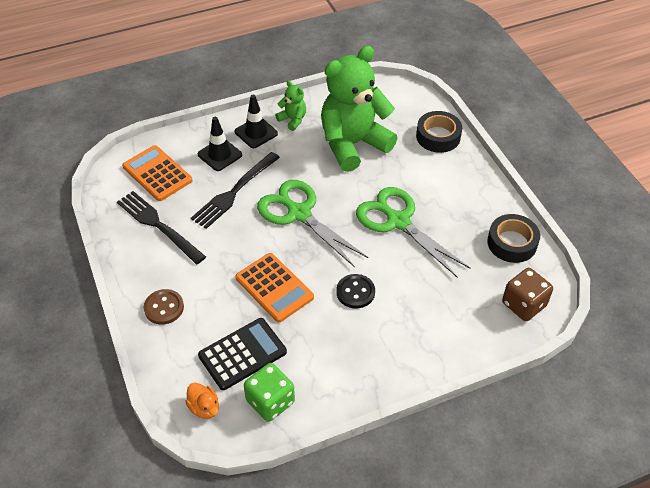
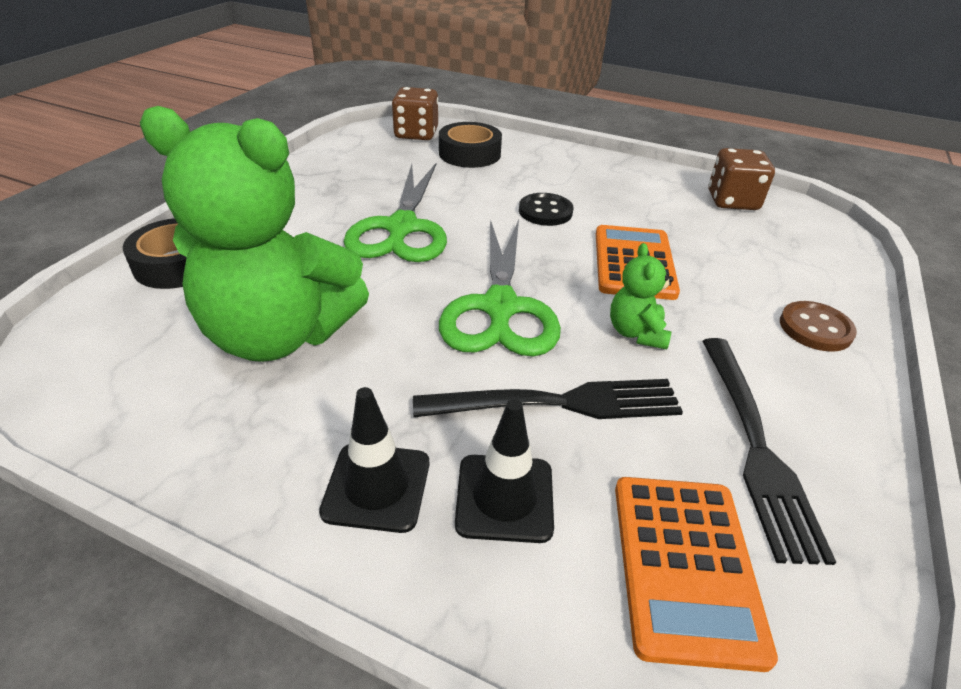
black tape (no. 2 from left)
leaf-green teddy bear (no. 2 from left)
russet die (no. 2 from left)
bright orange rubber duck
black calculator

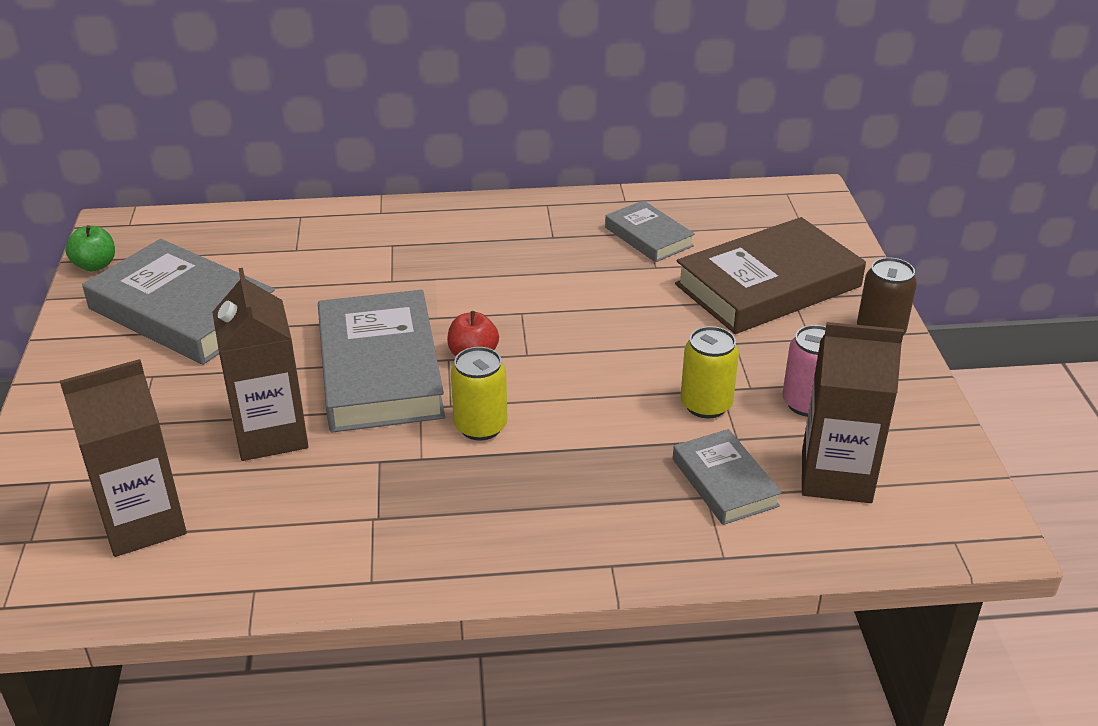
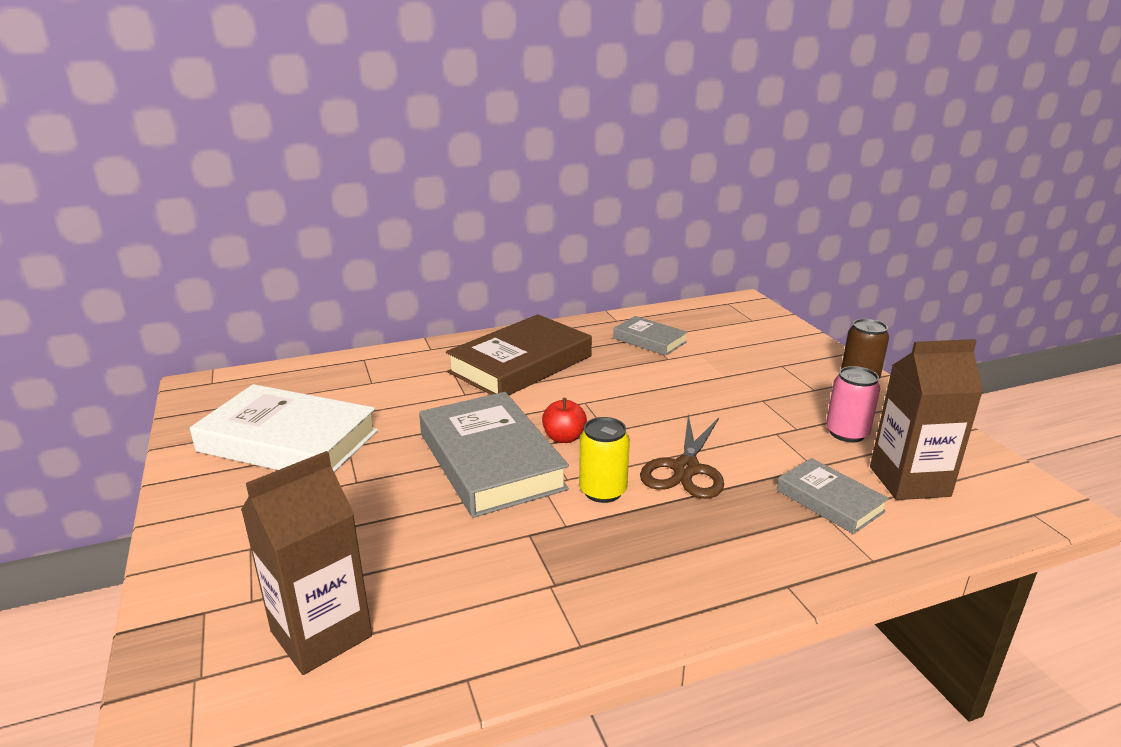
pure white book
russet book
russet shears
leaf-green apple fruit
russet juice carton (no. 2 from left in the first image)
golden soda can (no. 2 from left in the first image)

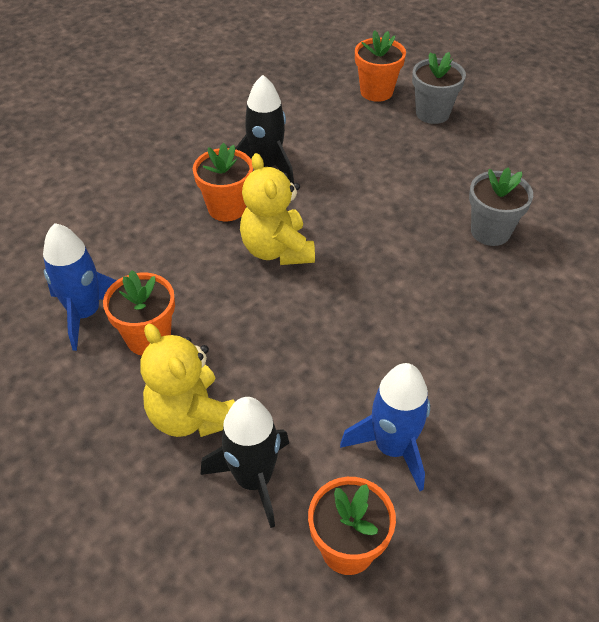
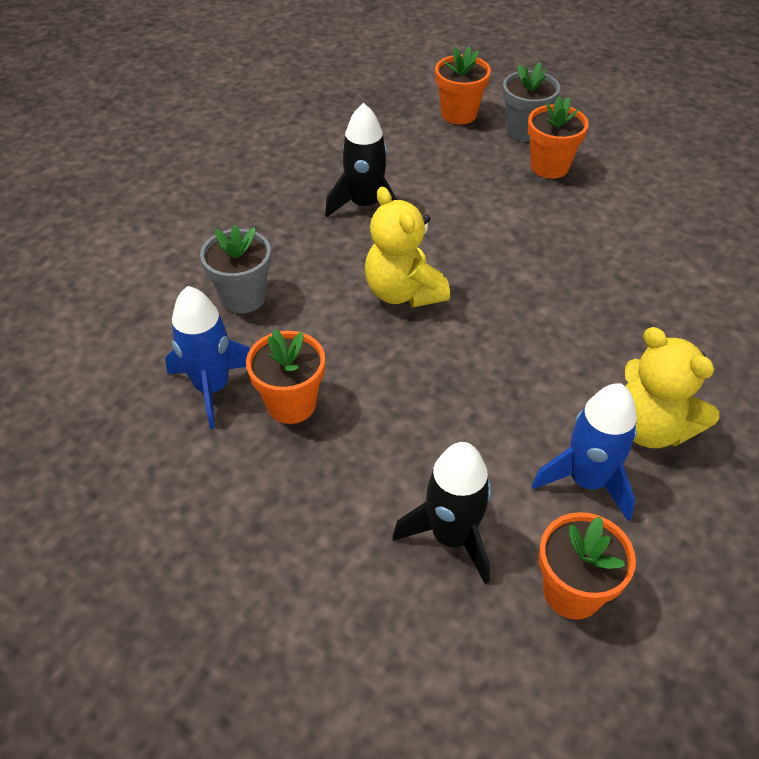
grey potted plant (no. 1 from left)
bright orange potted plant (no. 3 from left)
golden teddy bear (no. 2 from left)

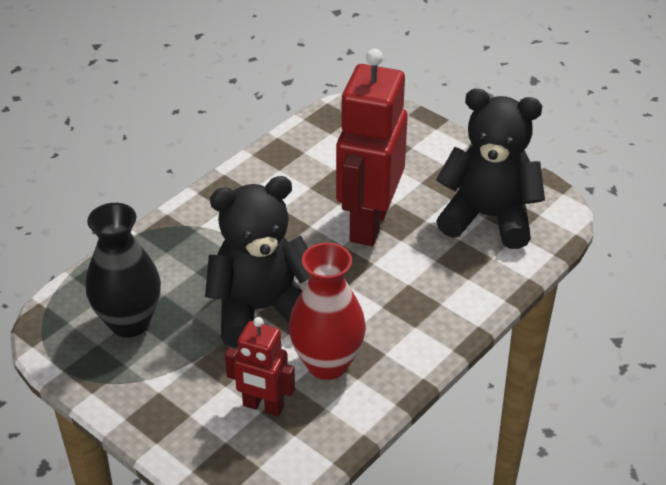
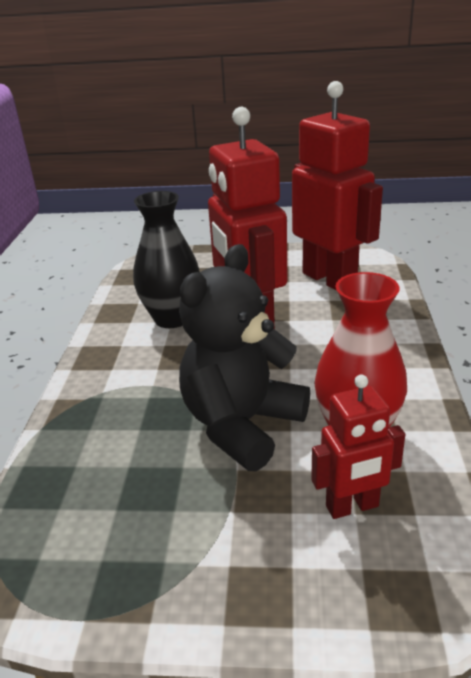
black vase
scarlet toy robot (no. 2 from left)

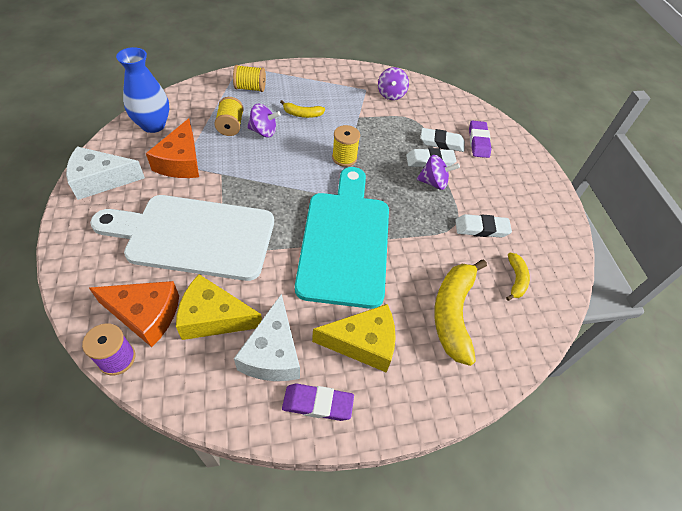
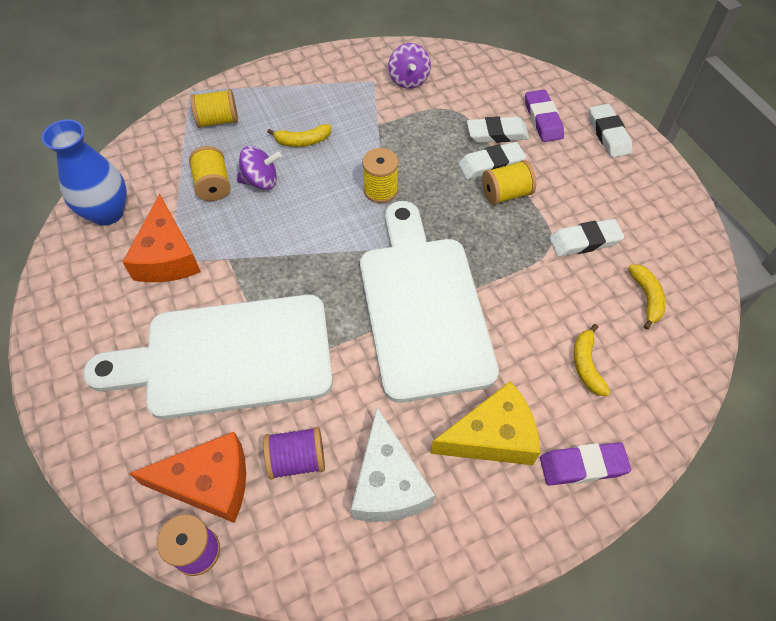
purple bobbin (no. 2 from left)
pure white chopping board (no. 2 from left)
golden bobbin (no. 4 from left)
purple eraser (no. 2 from left)
golden banana (no. 2 from left)
pure white eraser (no. 4 from left)
pure white piece of cheese (no. 1 from left in the first image)

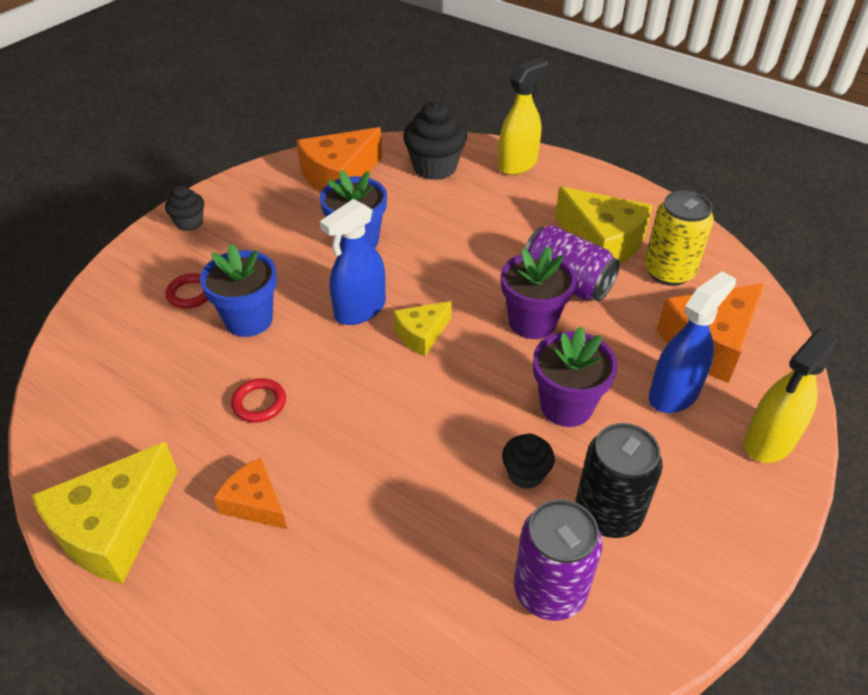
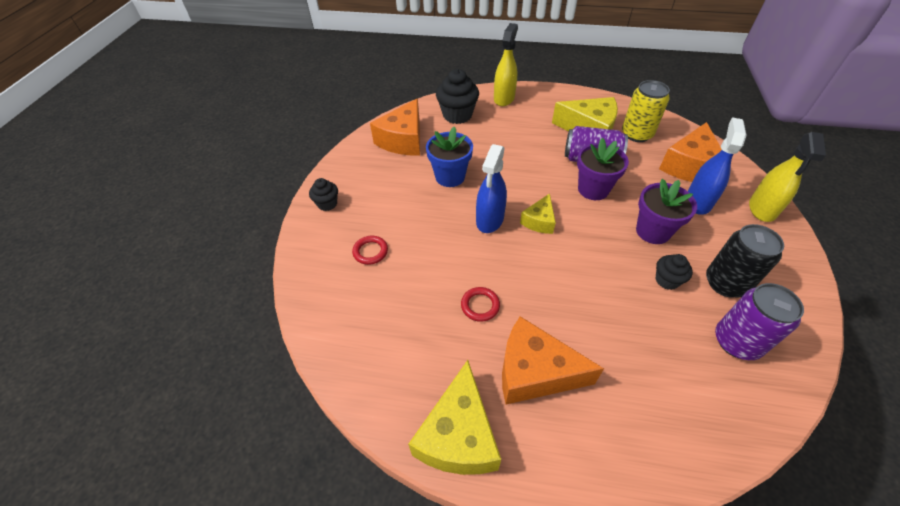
bright orange piece of cheese (no. 2 from left)
cobalt potted plant (no. 1 from left in the first image)

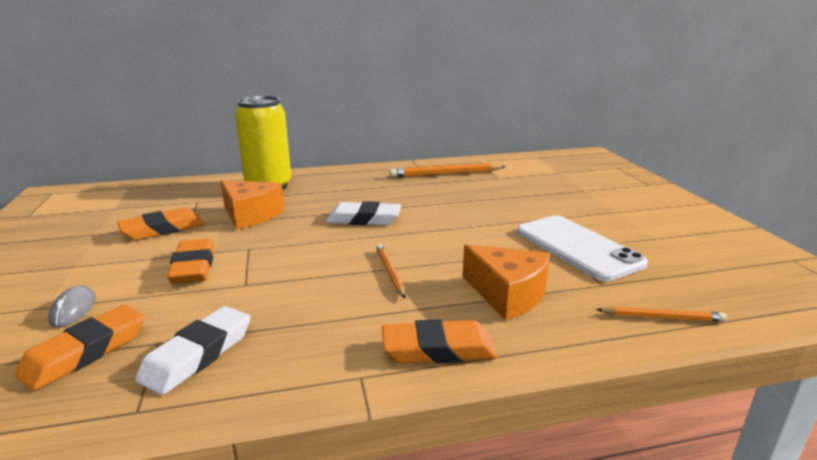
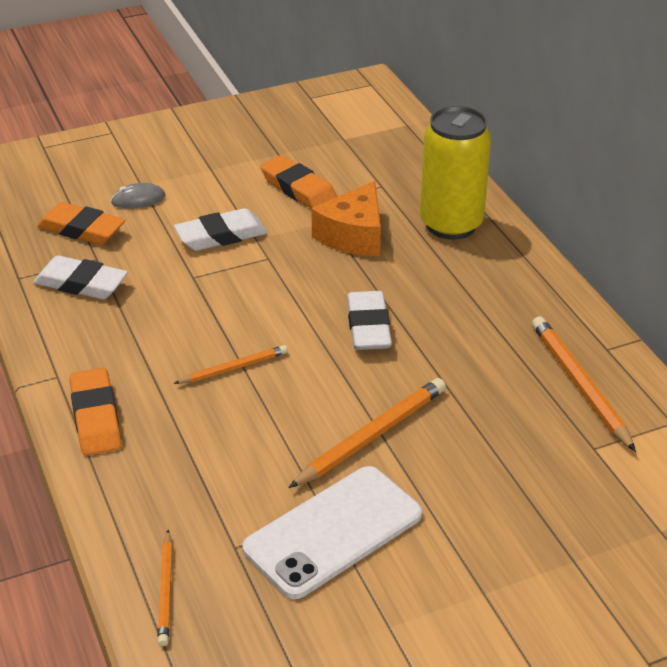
pure white eraser (no. 2 from left)
bright orange lead pencil (no. 3 from left)
bright orange piece of cheese (no. 2 from left in the first image)

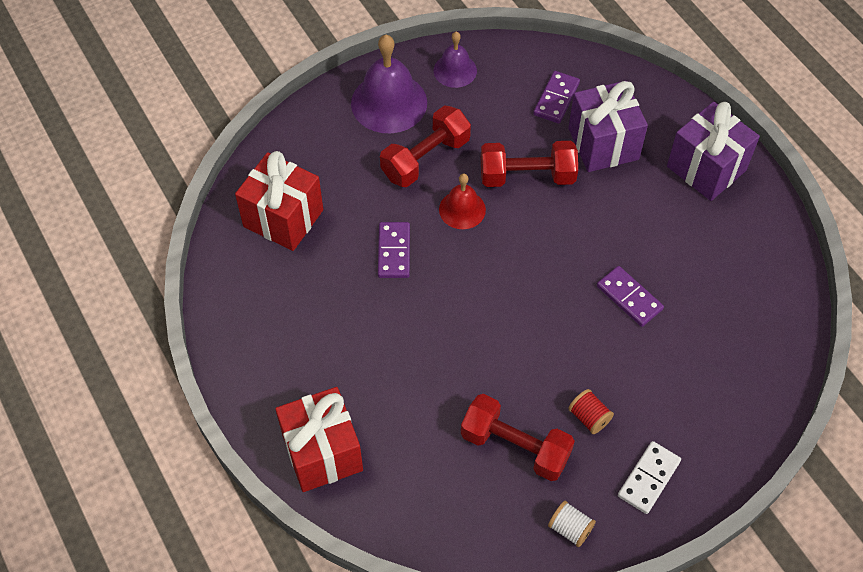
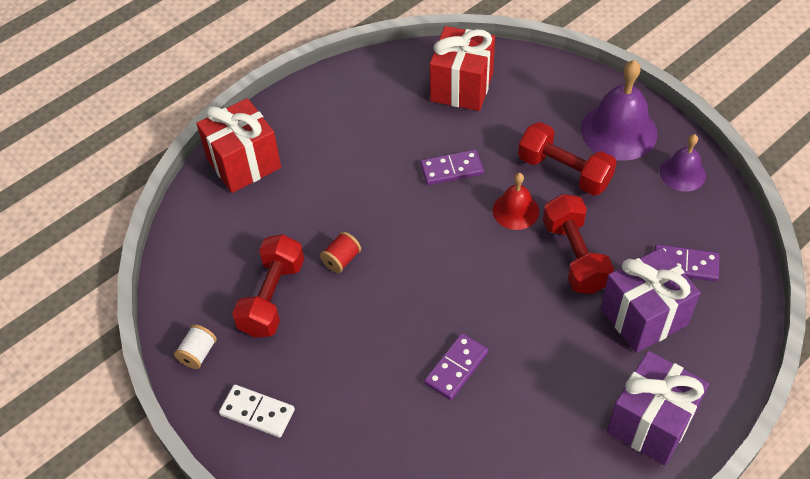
scarlet bobbin

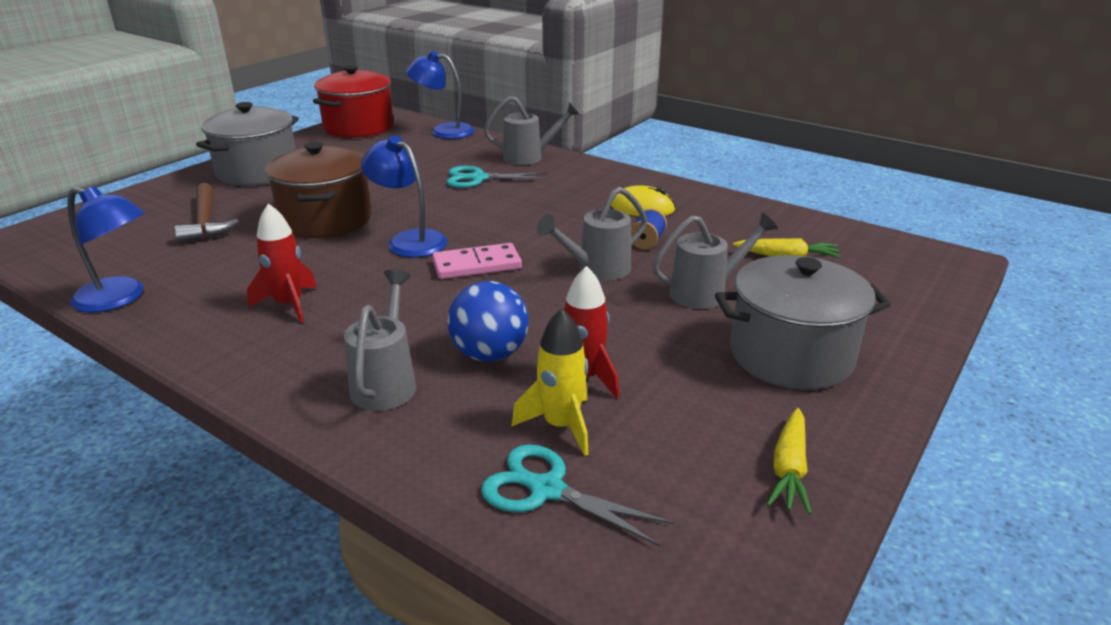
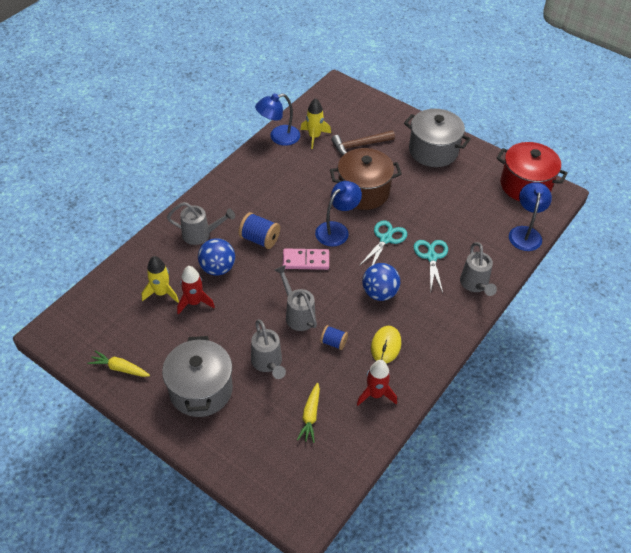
cobalt bobbin (no. 1 from left)
cobalt desk lamp (no. 1 from left)
rose-pink domino tile
golden toy rocket (no. 2 from left)
scarlet toy rocket (no. 2 from left)
turquoise shears (no. 1 from left)
cobalt sphere (no. 2 from left)

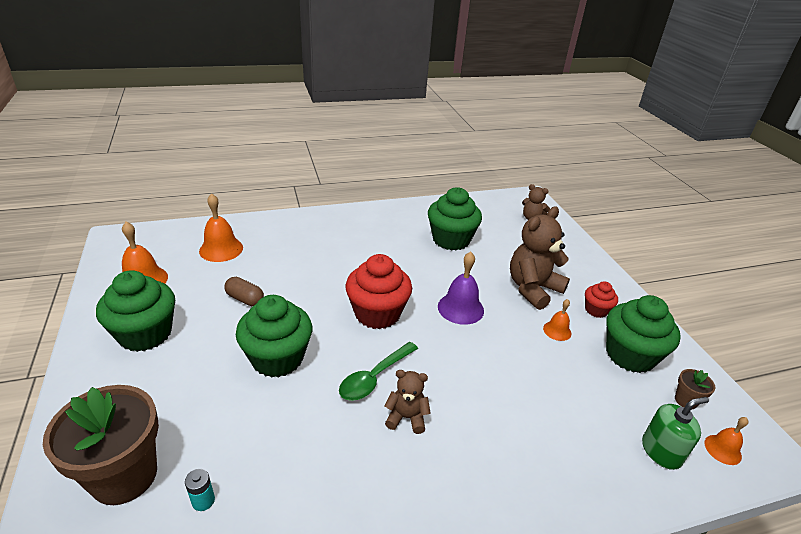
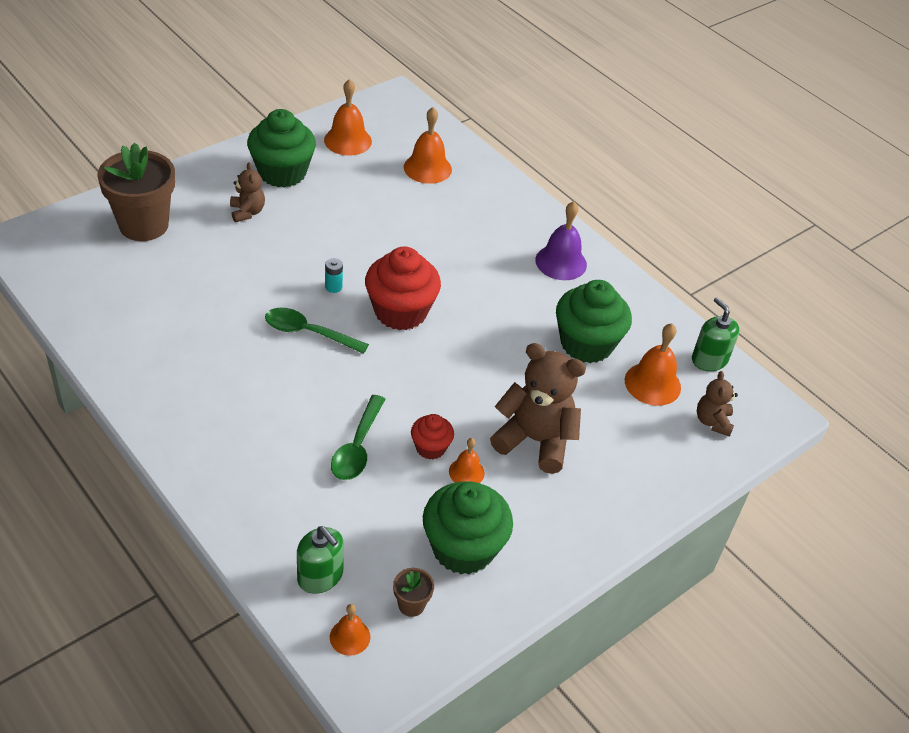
russet teddy bear (no. 1 from left)
turquoise AA battery
leaf-green teaspoon (no. 2 from left)
scarlet muffin (no. 2 from left)
purple school bell
bright orange school bell (no. 5 from left)
leaf-green soap dispenser (no. 2 from left)
russet pill
leaf-green muffin (no. 2 from left in the first image)

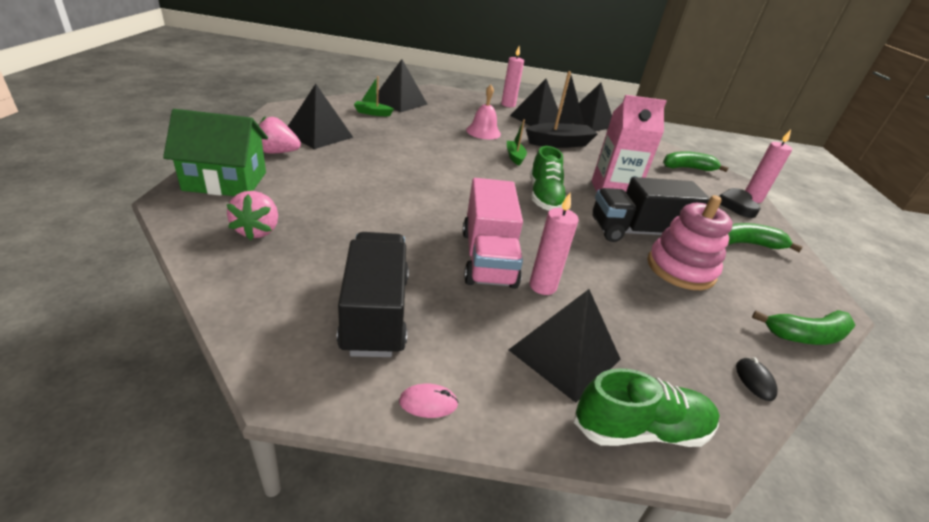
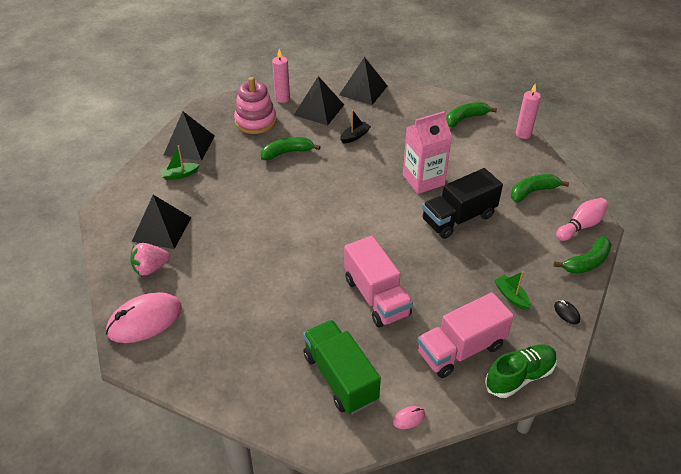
rose-pink PC mouse (no. 1 from left)
rose-pink stacking toy
leaf-green banana (no. 1 from left)
leaf-green truck
black boat
rose-pink truck (no. 2 from left)
leaf-green boat (no. 2 from left)
rose-pink tenpin
rose-pink toy strawberry (no. 1 from left in the first image)
rose-pink pillar candle (no. 2 from left in the first image)
leaf-green shoe (no. 1 from left in the first image)
black love heart

